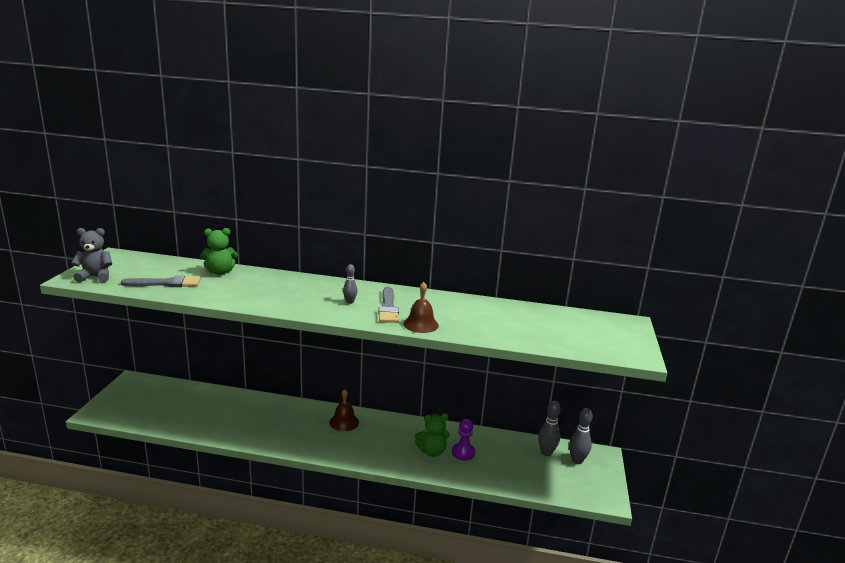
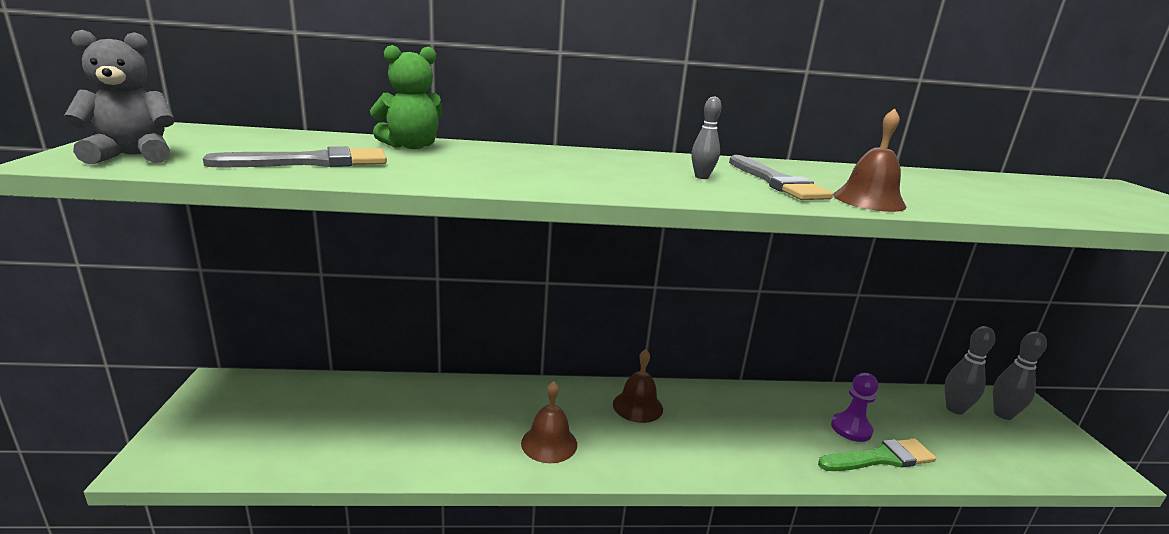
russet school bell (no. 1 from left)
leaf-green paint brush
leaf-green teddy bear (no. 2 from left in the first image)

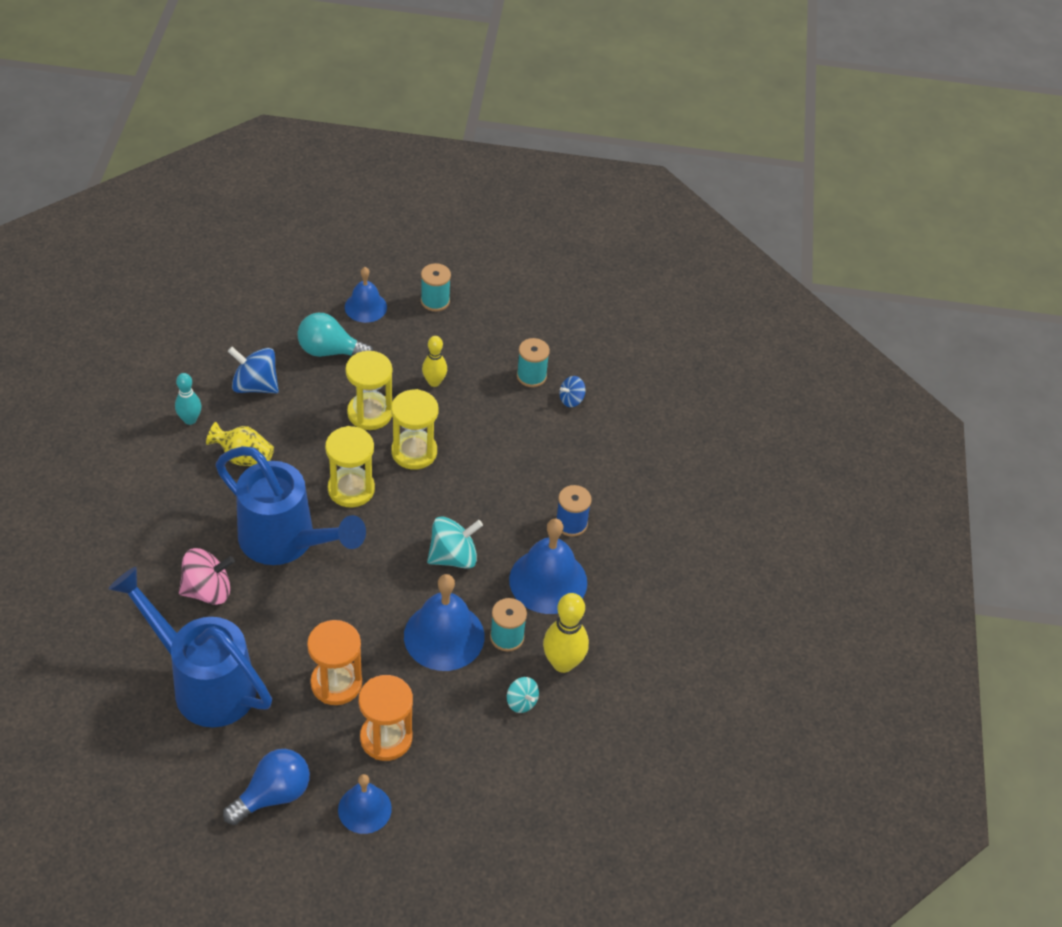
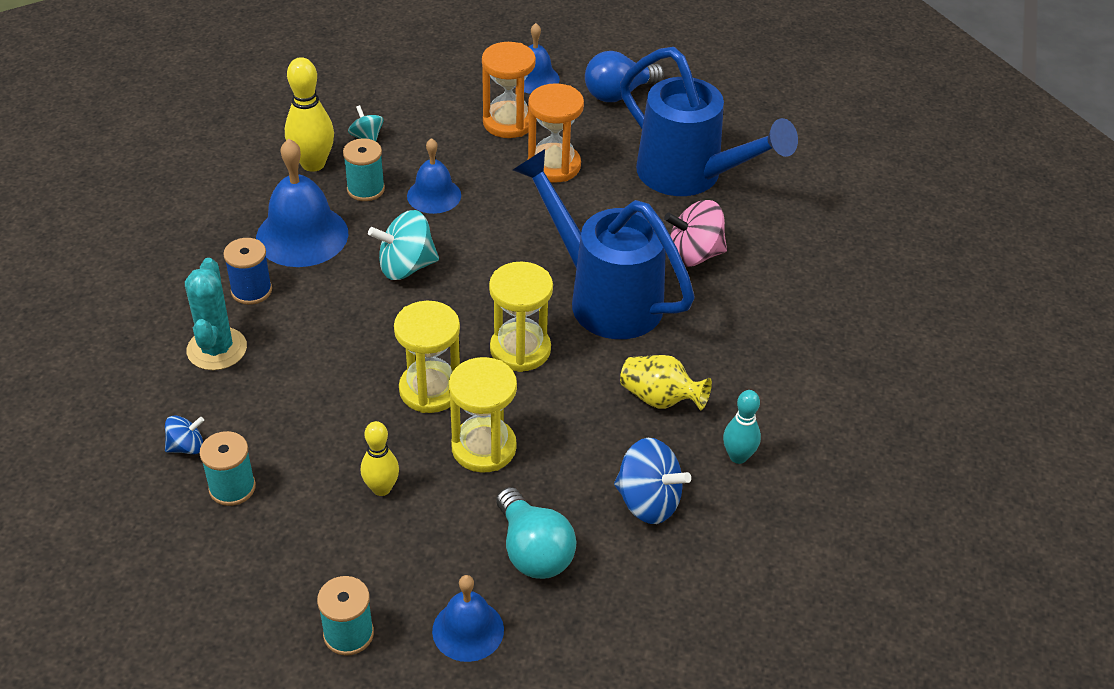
turquoise prickly plant
cobalt school bell (no. 2 from left)
turquoise lightbulb

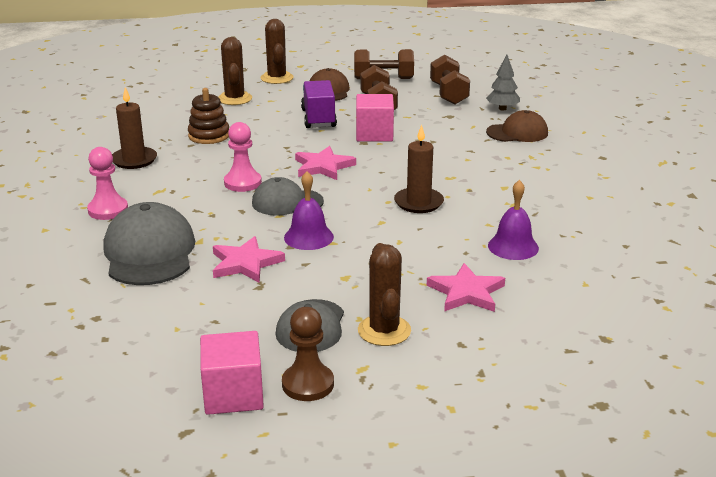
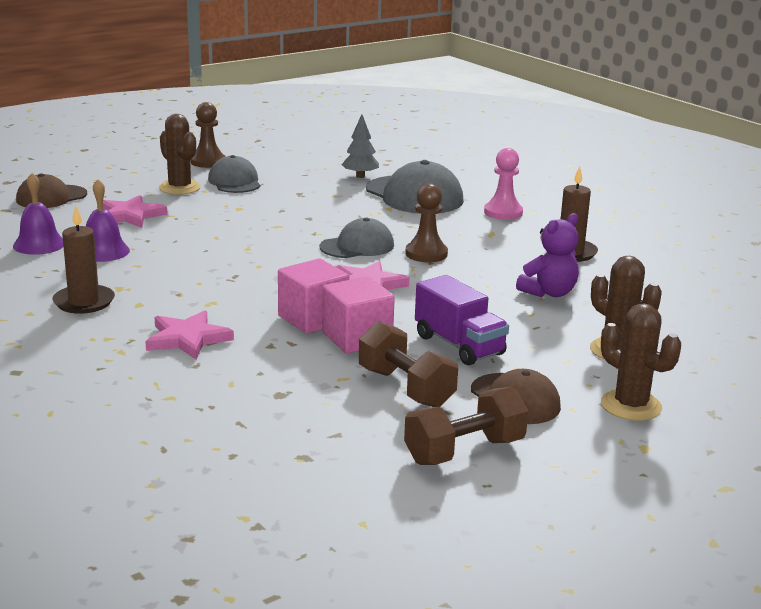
purple school bell (no. 1 from left)
russet baseball cap (no. 1 from left)
russet pillar candle (no. 1 from left)
rose-pink star (no. 2 from left)
rose-pink cube (no. 1 from left)
grey toy tree
russet chess pawn (no. 2 from left)
purple teddy bear
russet dumbbell (no. 3 from left in the first image)

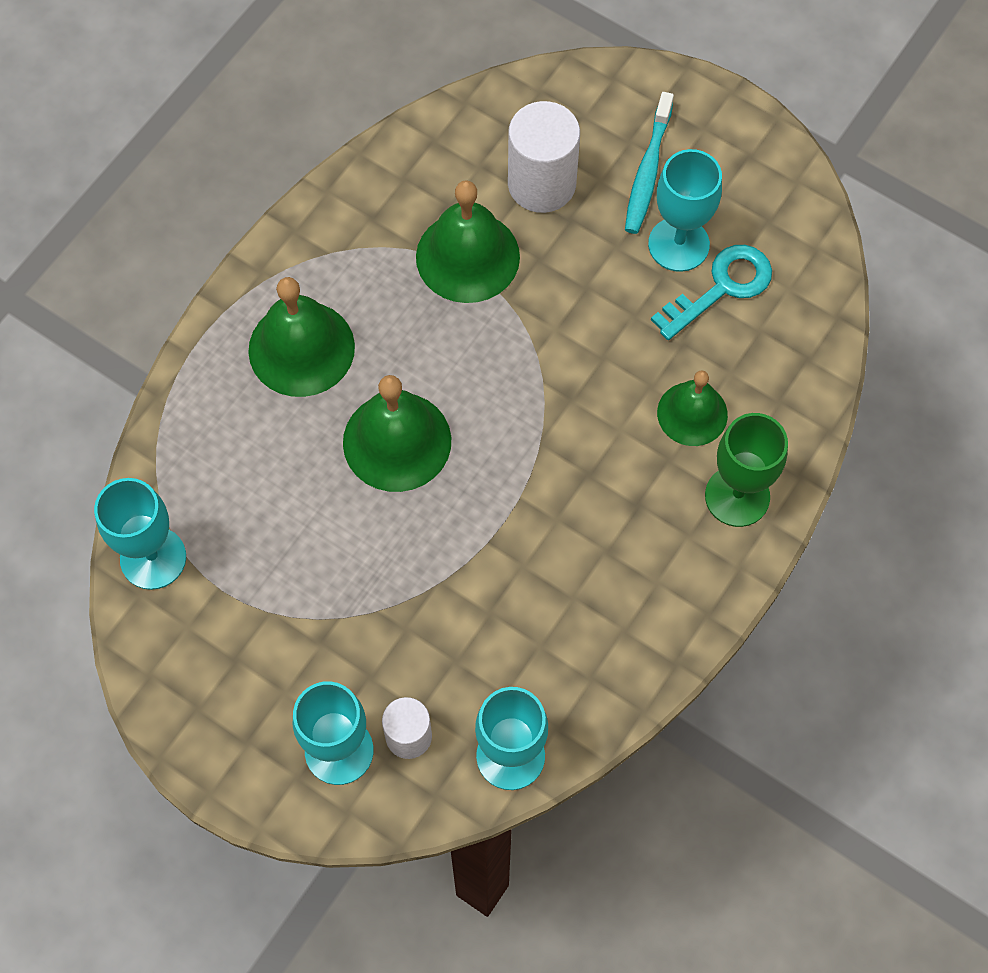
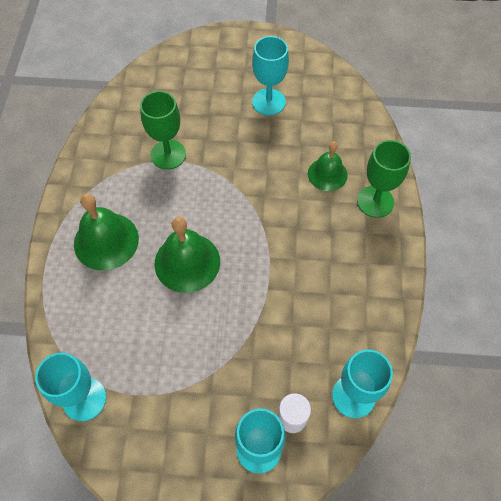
leaf-green wine glass (no. 1 from left)
pure white cylinder shape (no. 2 from left in the first image)
turquoise tooth brush
turquoise door key

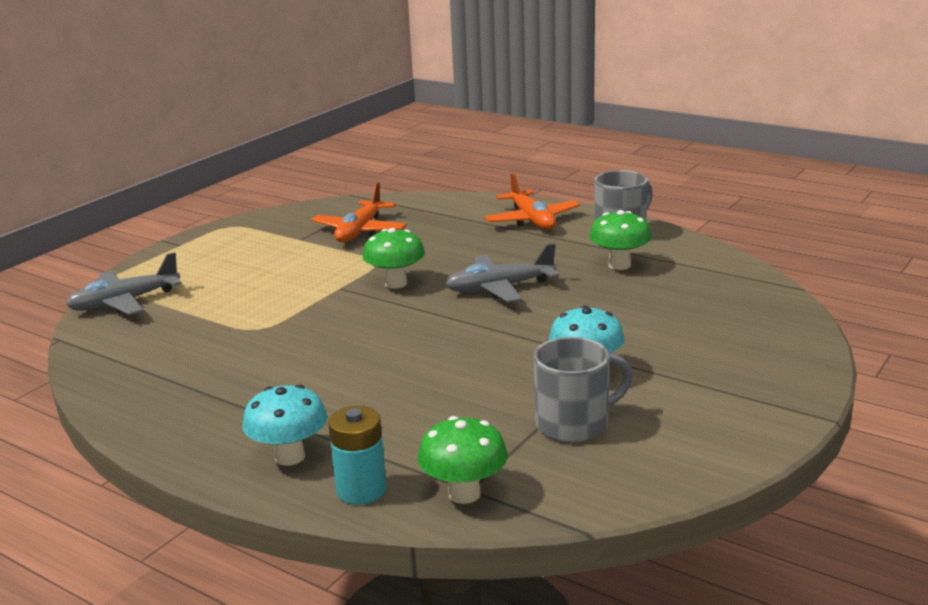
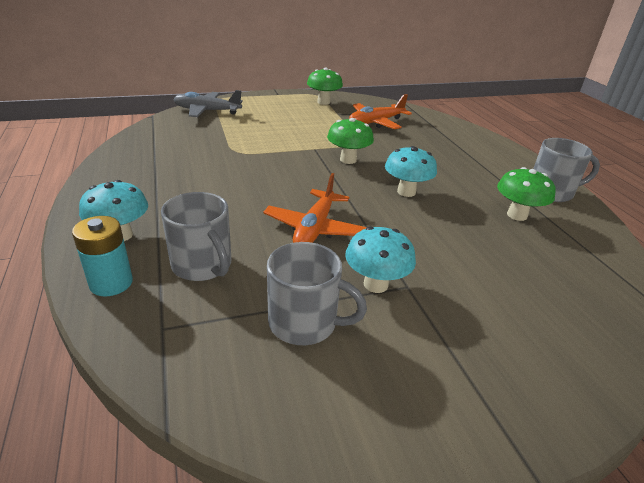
grey tea mug (no. 1 from left)
bright orange plane (no. 1 from left)
leaf-green toadstool (no. 1 from left)
turquoise toadstool (no. 3 from left)

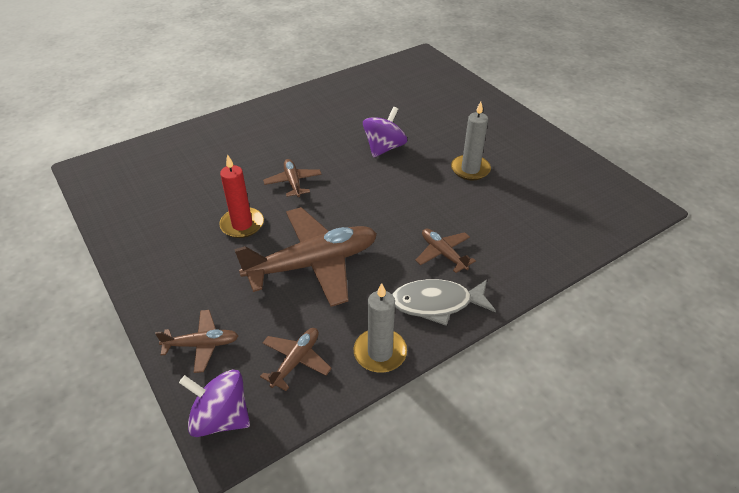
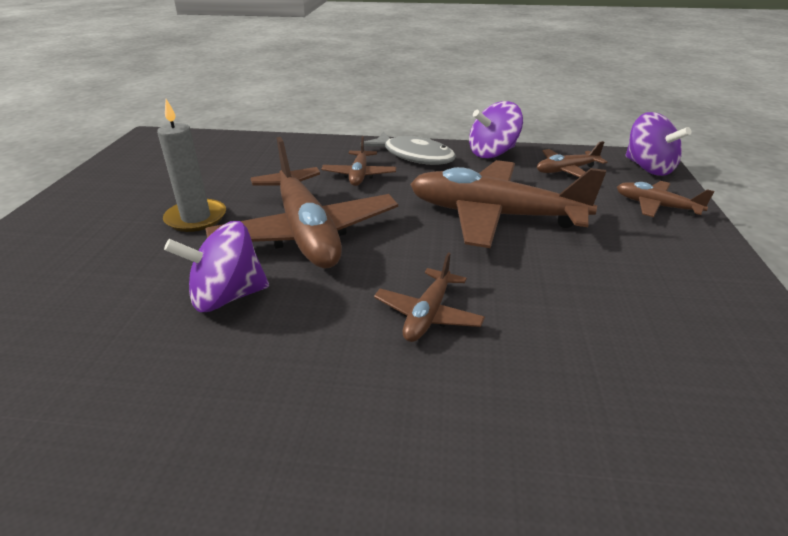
russet plane (no. 1 from left)
purple whirligig (no. 2 from left)
scarlet pillar candle

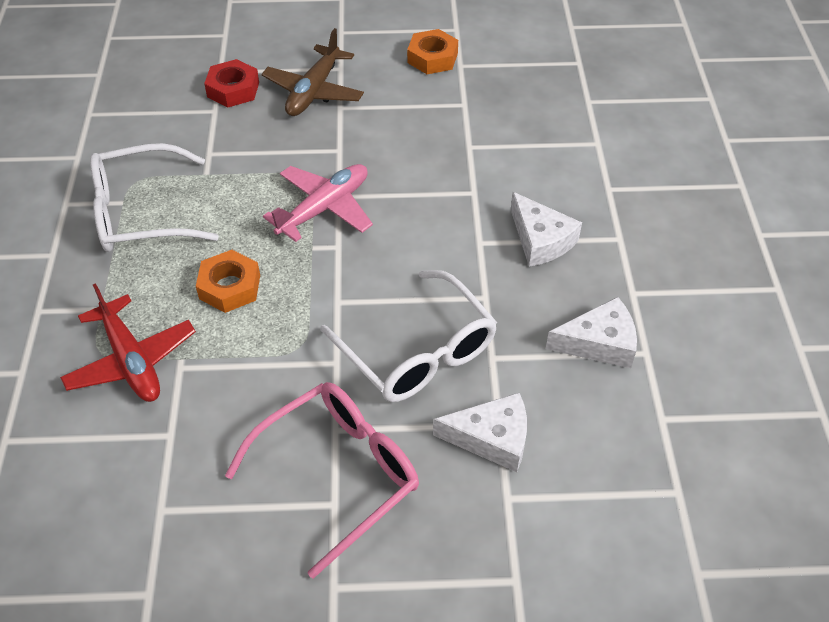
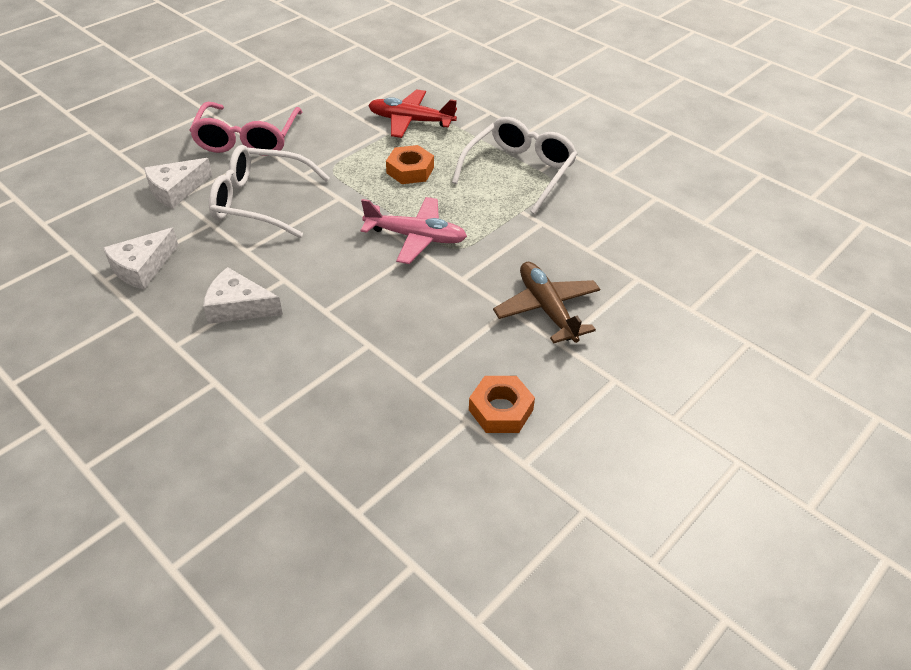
rose-pink plane
scarlet nut

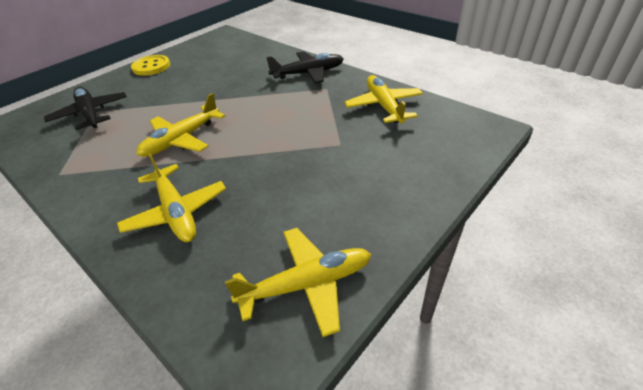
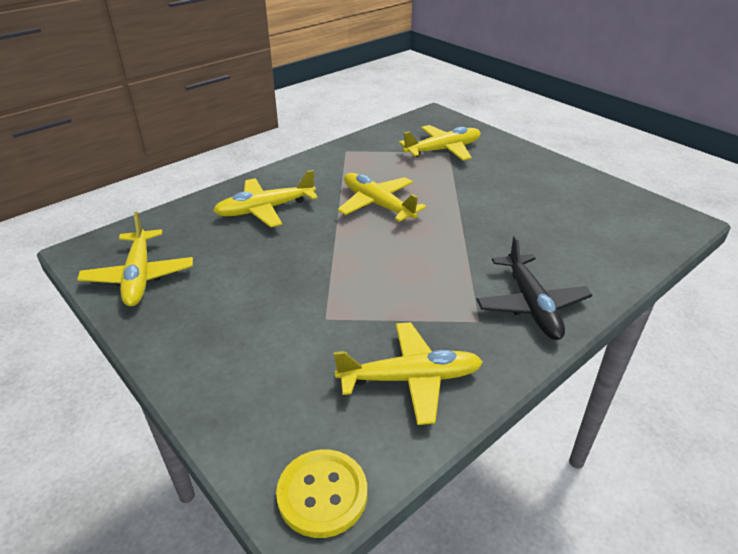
golden shirt button
golden plane (no. 5 from left)

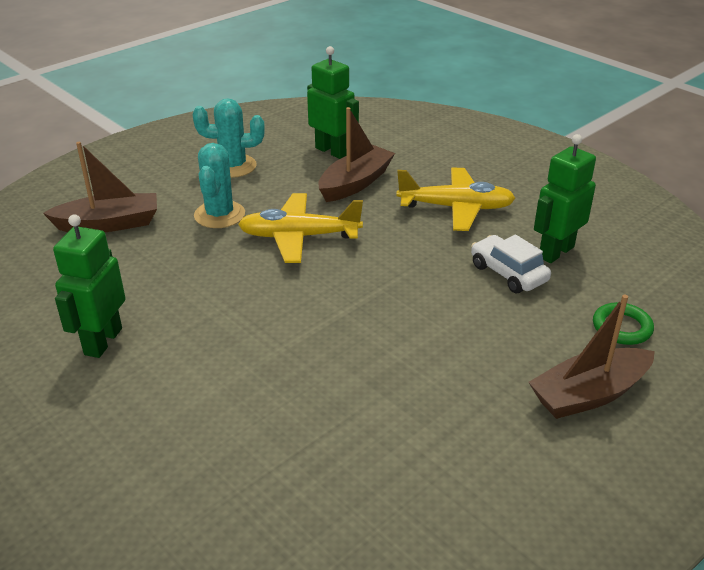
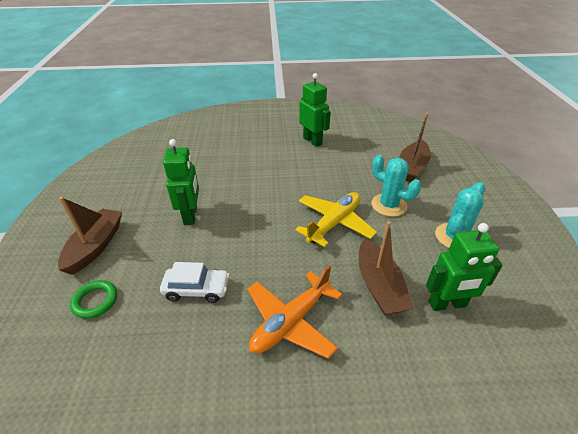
leaf-green toy robot (no. 1 from left)
bright orange plane

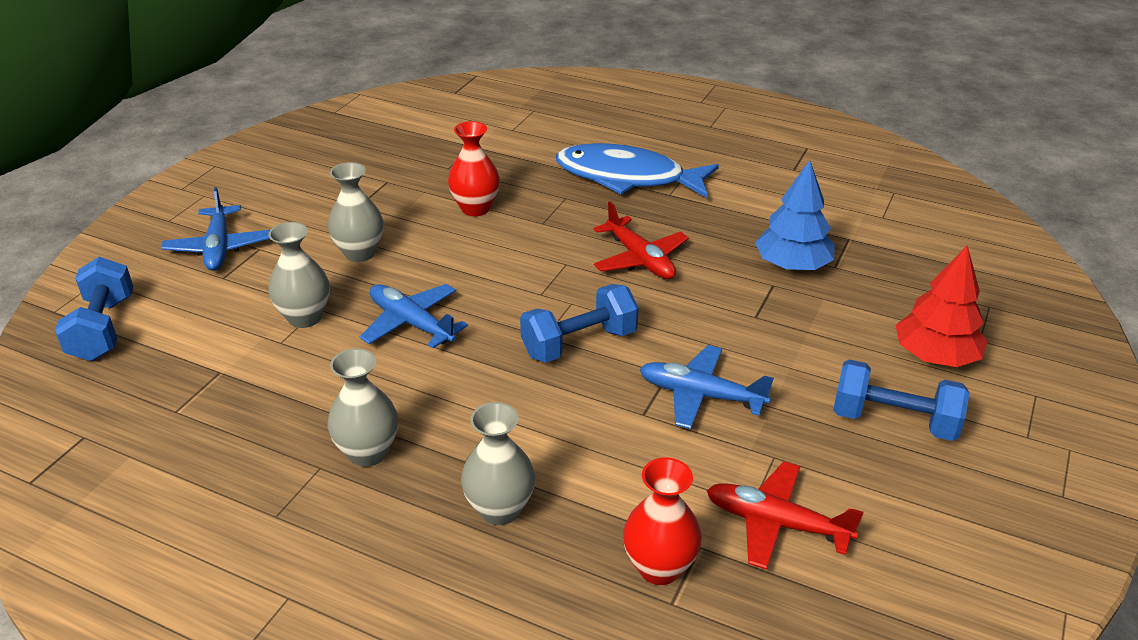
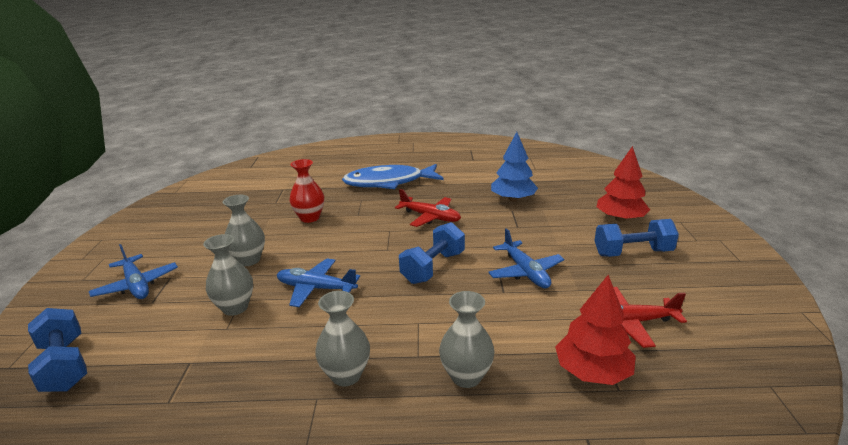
cobalt plane (no. 3 from left)
scarlet toy tree (no. 1 from left)

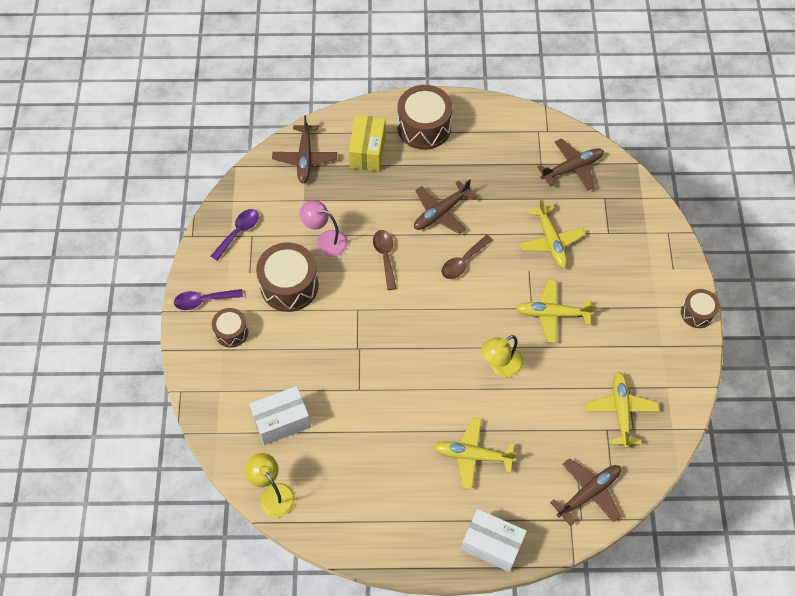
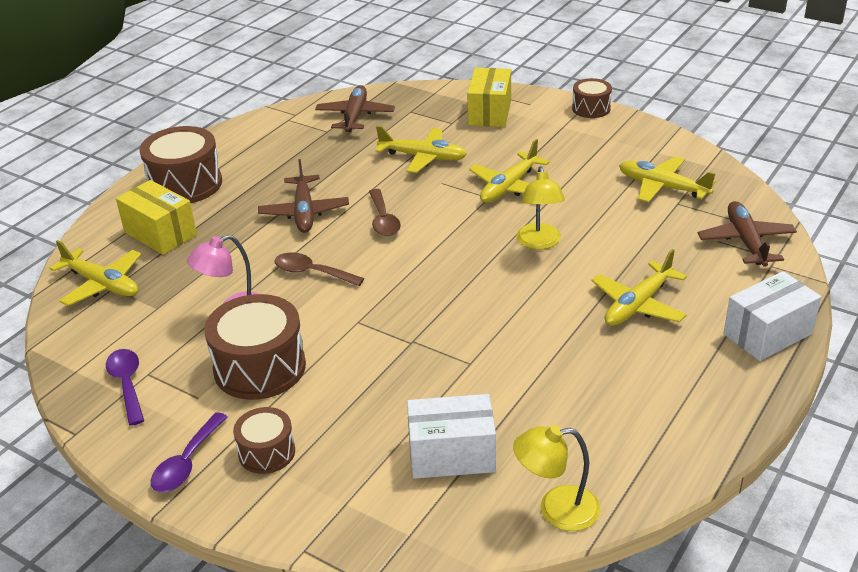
golden plane (no. 1 from left)
pure white box (no. 1 from left)
golden box (no. 2 from left)

